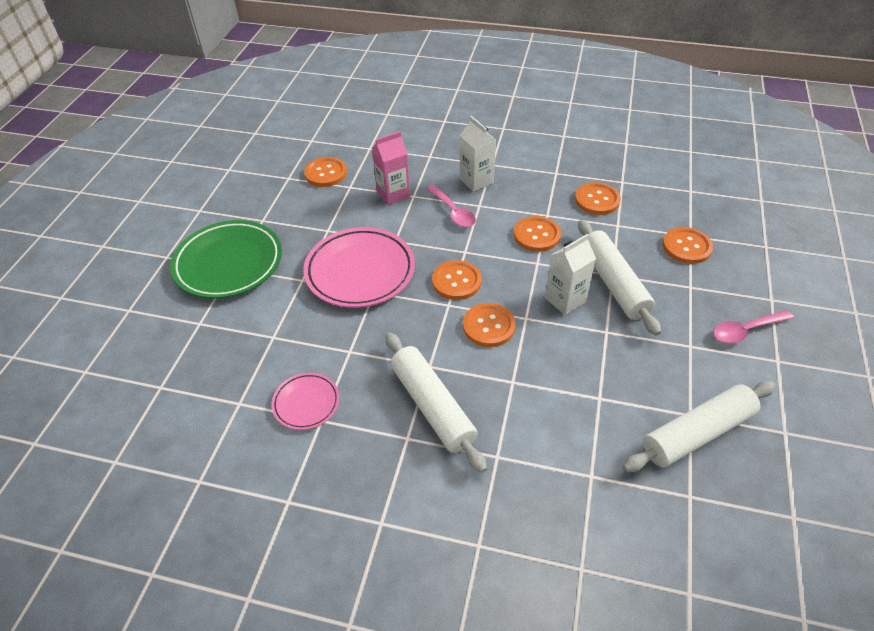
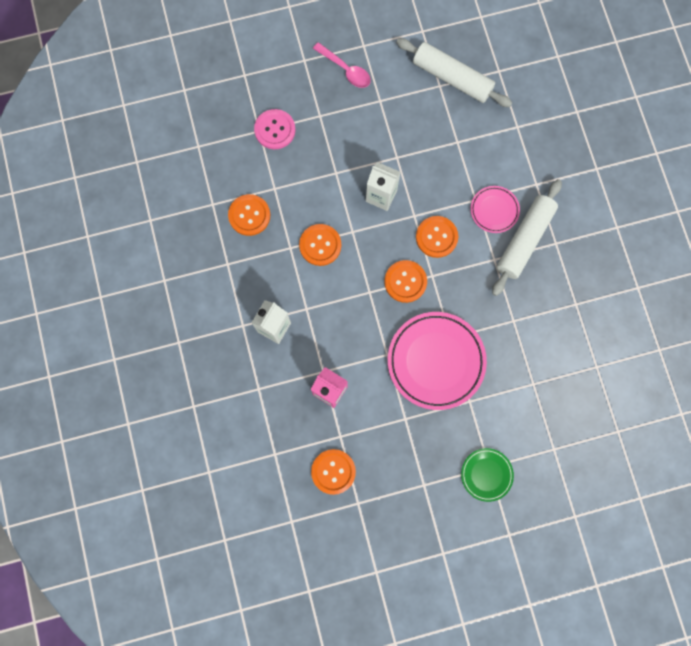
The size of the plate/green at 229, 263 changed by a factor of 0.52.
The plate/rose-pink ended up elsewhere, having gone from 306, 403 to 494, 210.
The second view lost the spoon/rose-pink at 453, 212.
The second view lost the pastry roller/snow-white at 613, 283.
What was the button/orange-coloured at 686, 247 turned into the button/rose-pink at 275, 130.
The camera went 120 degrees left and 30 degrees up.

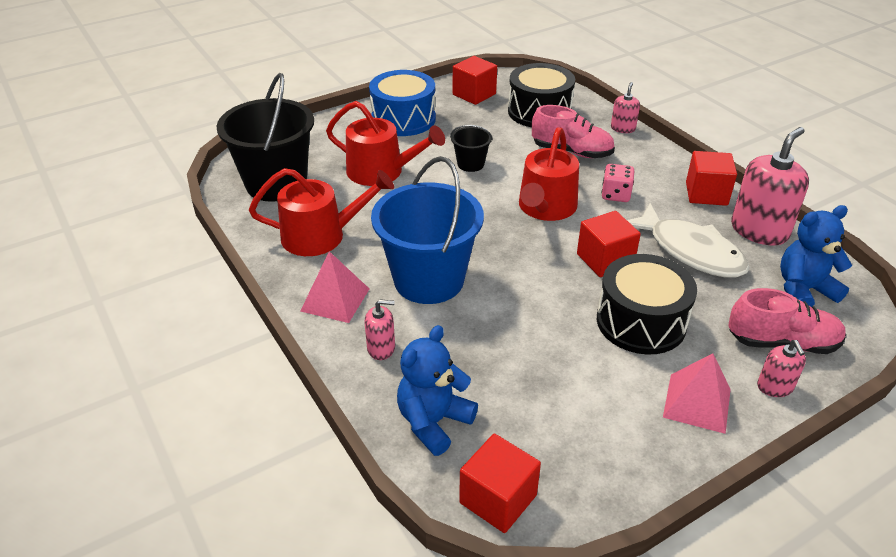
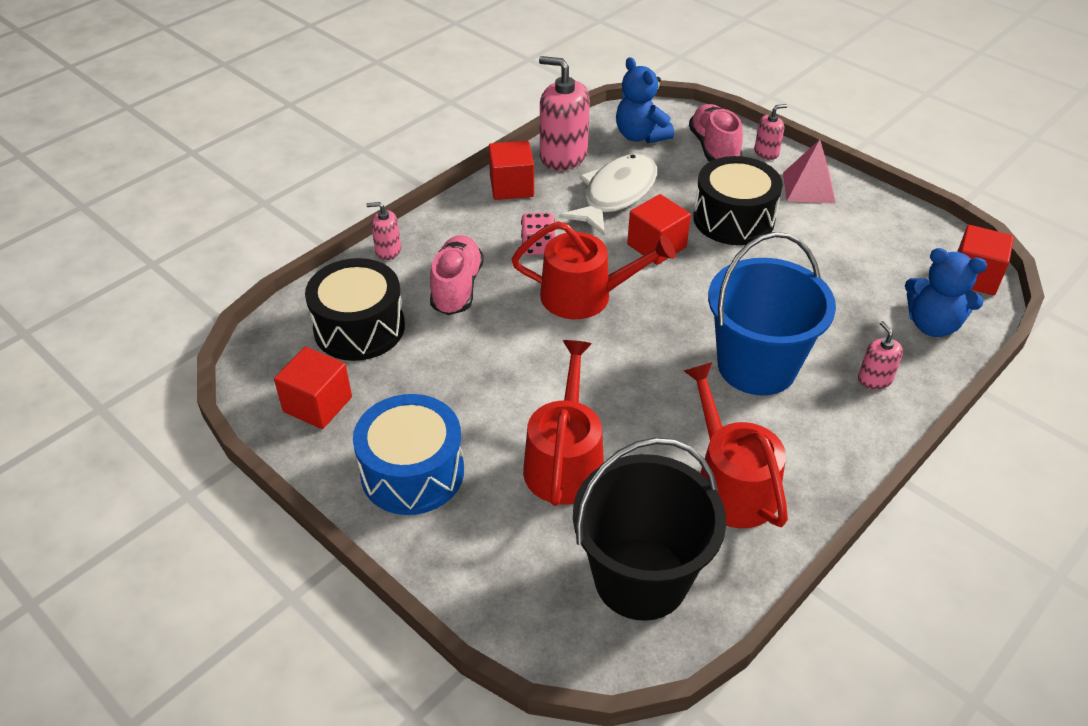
The second view lost the pyramid/rose-pink at 335, 300.
The second view lost the bucket/ebony at 470, 164.
The camera went 105 degrees left and 5 degrees up.

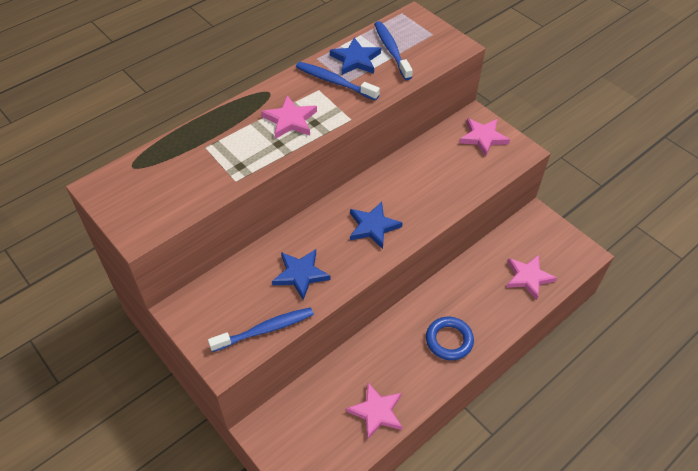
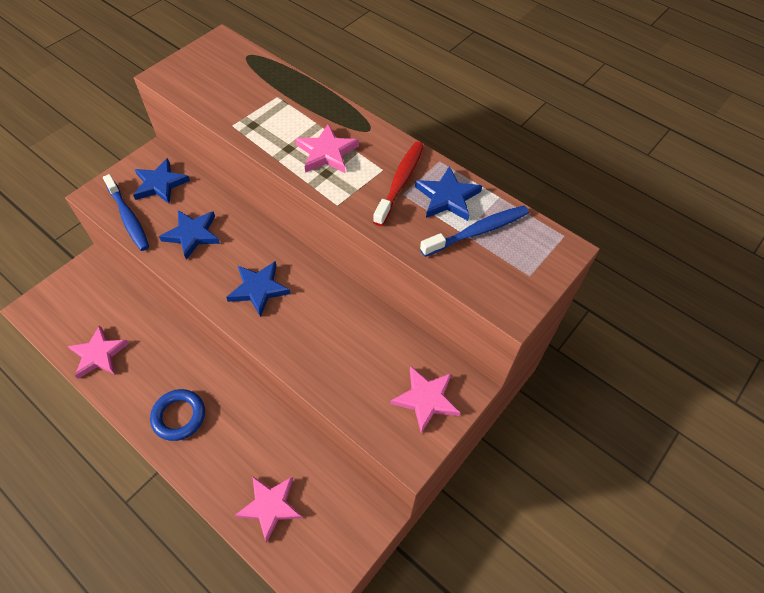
What was the tooth brush/royal blue at 334, 82 turned into the tooth brush/red at 400, 182.
The second view gained the star/royal blue at 160, 184.
The camera went 80 degrees right and 5 degrees up.

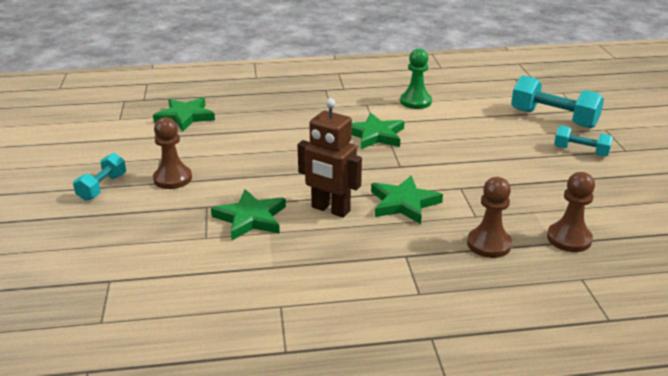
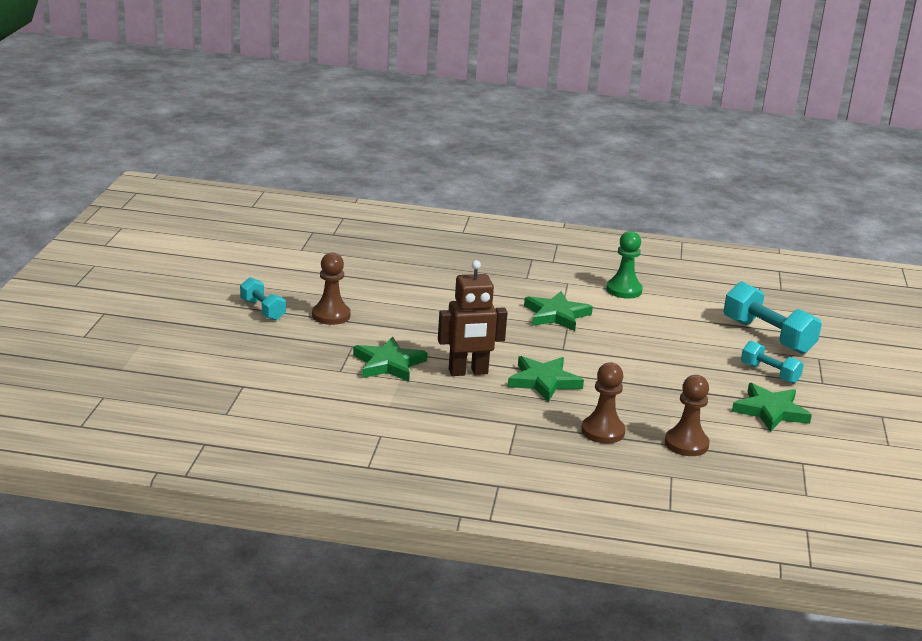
The hand weight/turquoise at 102, 187 ended up facing another way, 75 degrees counterclockwise from before.
The star/green ended up elsewhere, having gone from 185, 117 to 770, 411.
The robot figure/dark brown at 330, 209 ended up facing another way, 60 degrees counterclockwise from before.
The camera went 15 degrees right and 5 degrees down.

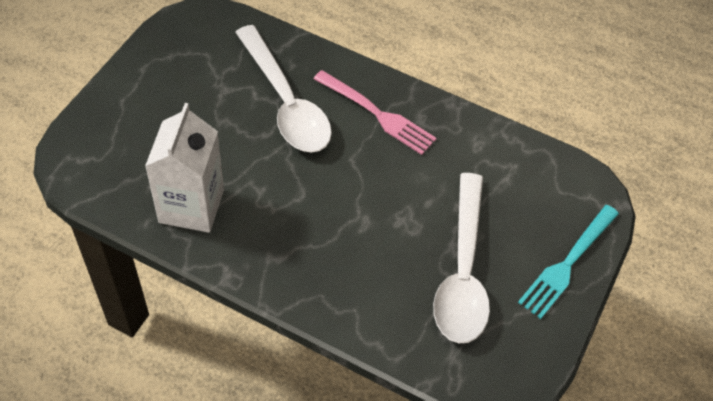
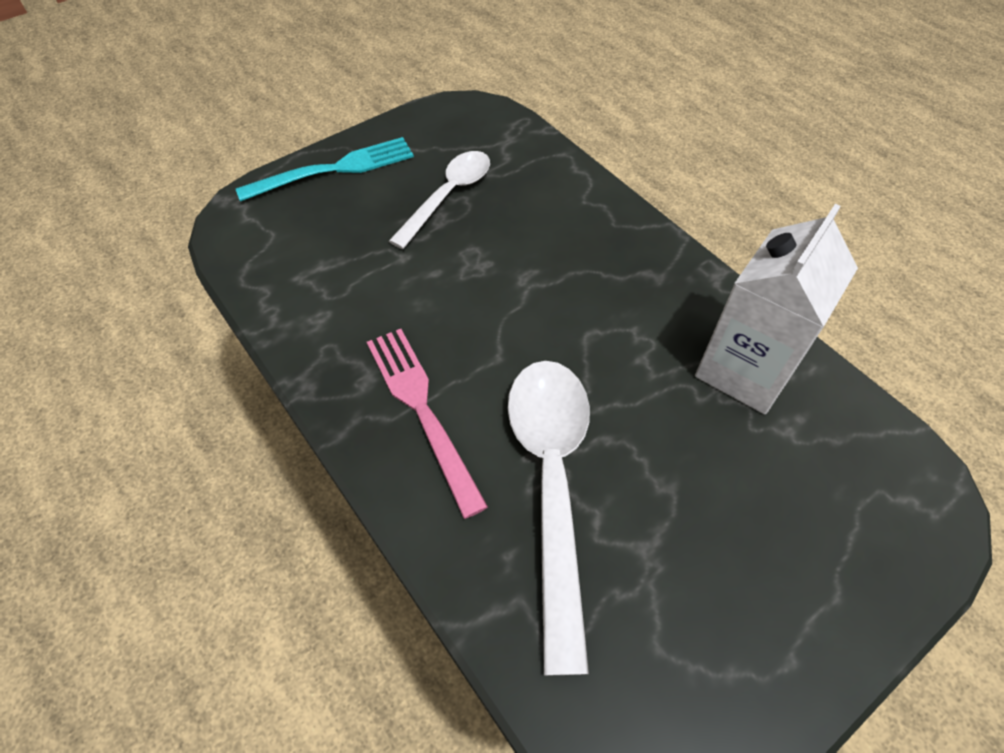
The size of the spoon/snow-white at 462, 272 changed by a factor of 0.63.
The camera went 150 degrees left and 0 degrees up.

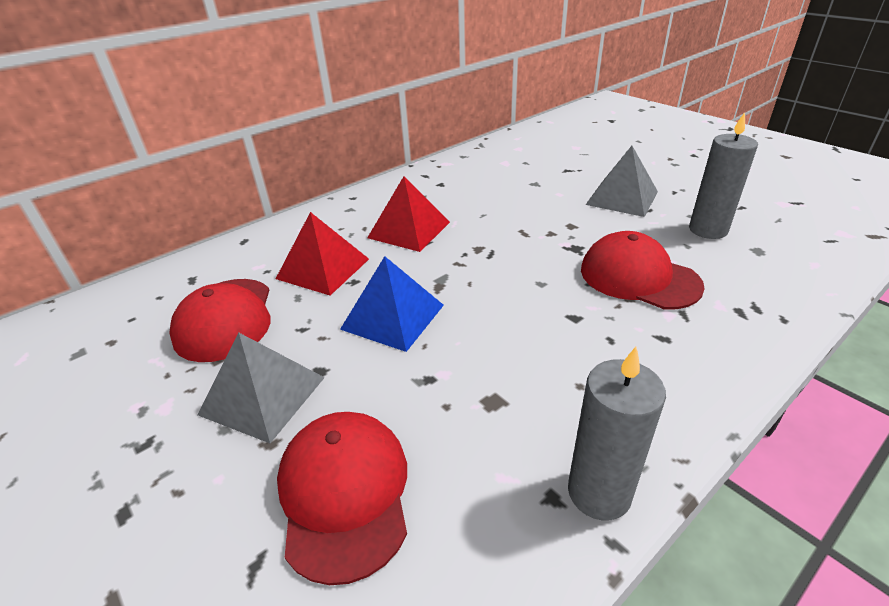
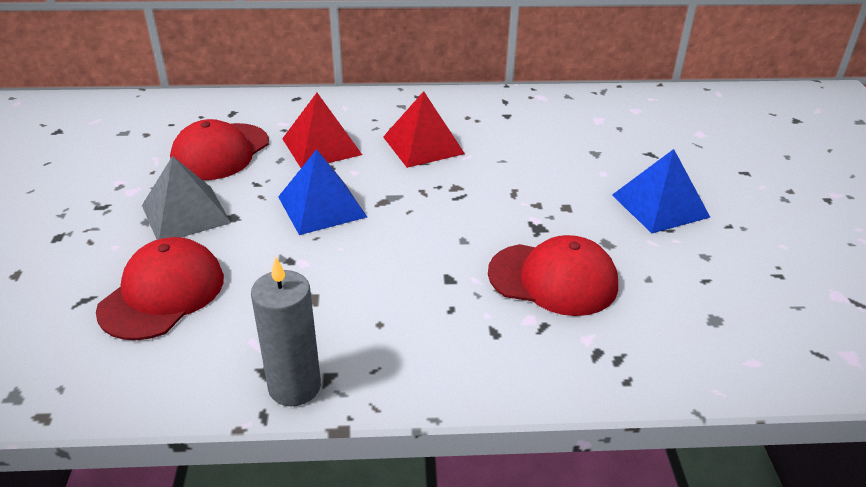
The cap/red at 638, 277 ended up facing another way, 120 degrees clockwise from before.
What was the pyramid/ash-grey at 622, 198 turned into the pyramid/royal blue at 660, 206.
The second view lost the wax candle/ash-grey at 708, 230.
The camera went 35 degrees right and 0 degrees up.

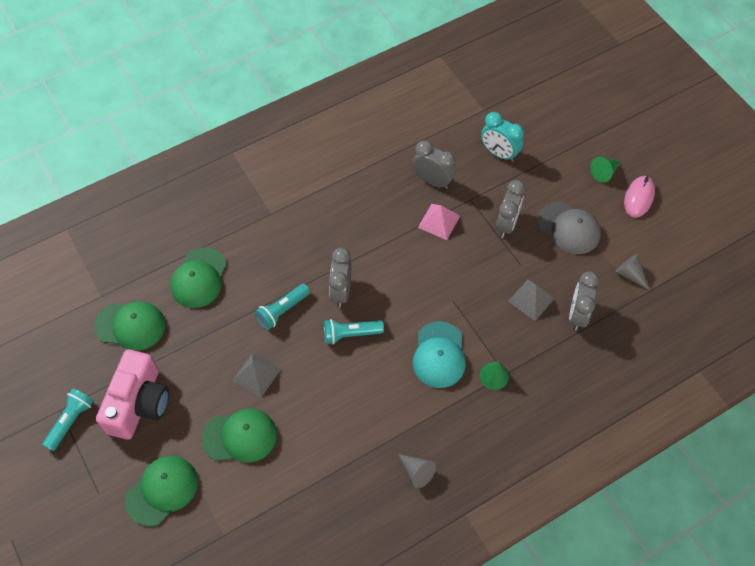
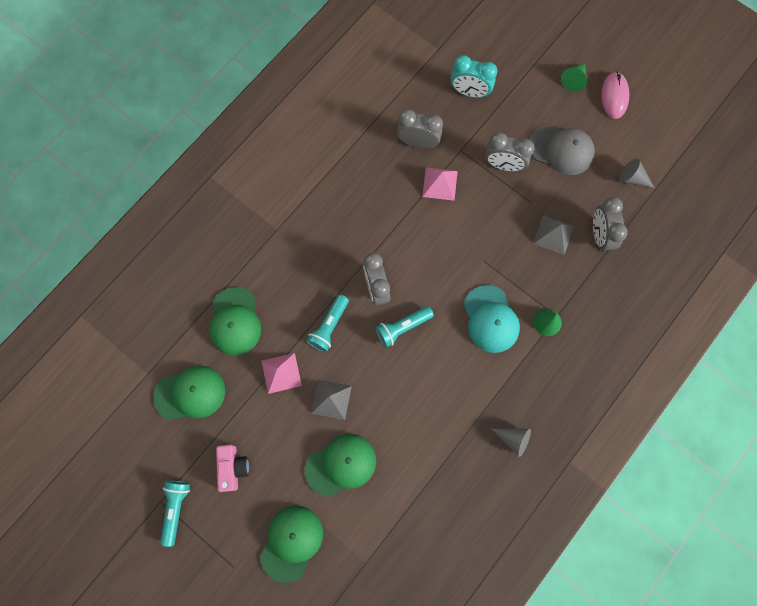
The size of the compact camera/rose-pink at 139, 403 changed by a factor of 0.56.
The clock/ash-grey at 506, 224 ended up facing another way, 105 degrees clockwise from before.
The second view gained the pyramid/rose-pink at 281, 373.
The camera went 20 degrees left and 15 degrees up.

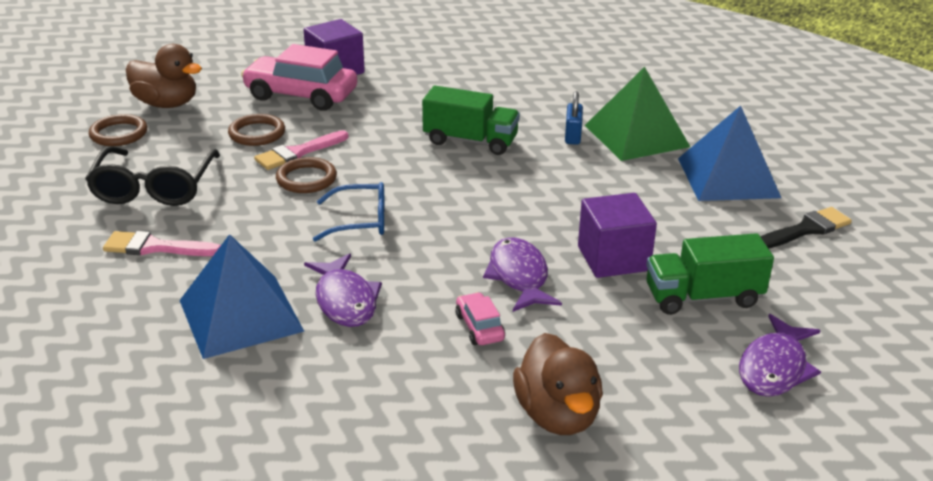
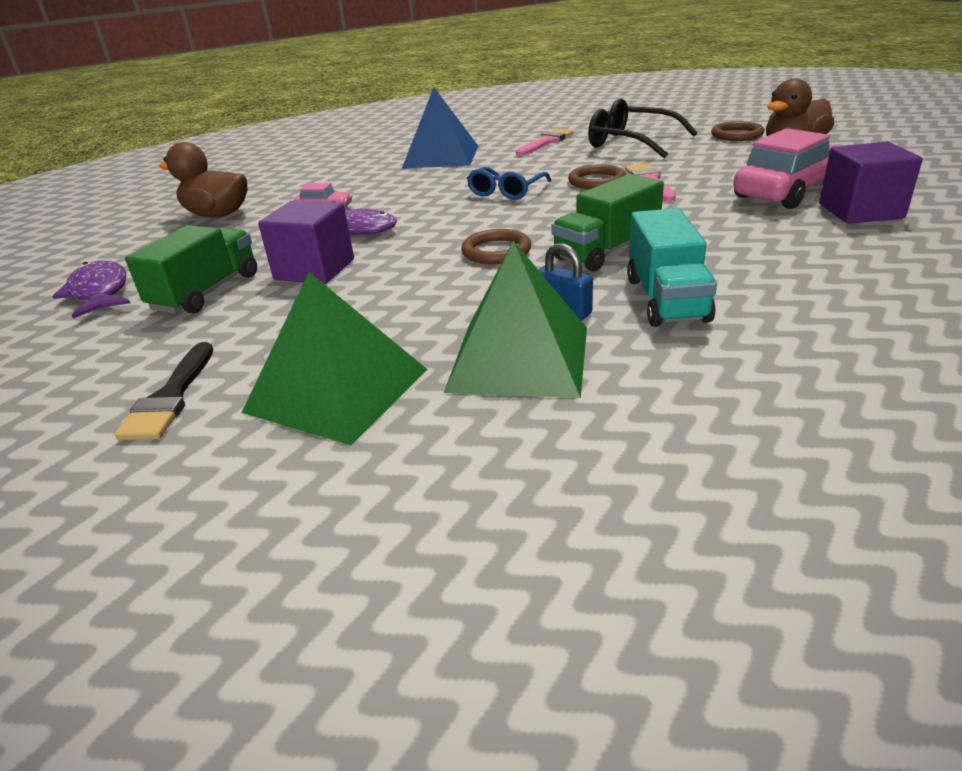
The hoop/dark brown ended up elsewhere, having gone from 257, 133 to 496, 251.
The second view lost the fish figure/royal purple at 345, 300.
What was the pyramid/royal blue at 728, 177 turned into the pyramid/green at 337, 390.
The second view gained the toy truck/turquoise at 666, 299.
The camera went 125 degrees right and 0 degrees up.

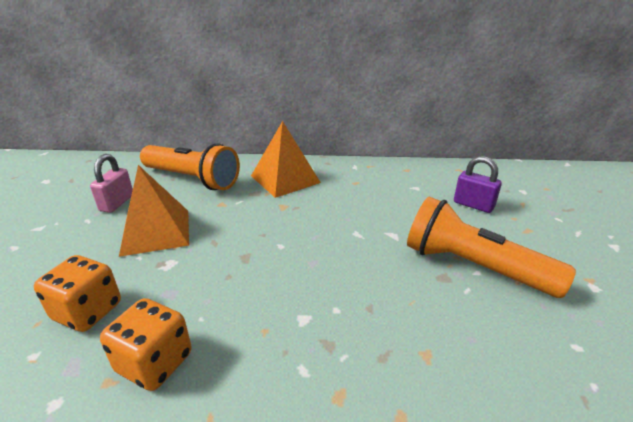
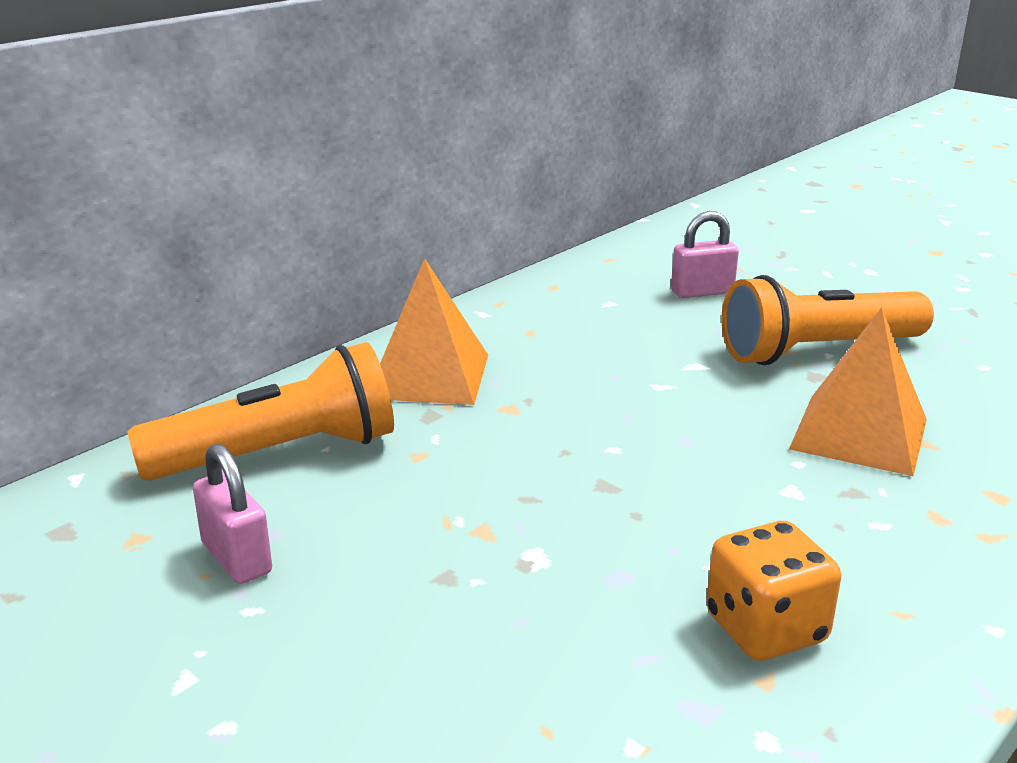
The second view lost the die/orange-coloured at 88, 311.
The pyramid/orange-coloured ended up elsewhere, having gone from 156, 232 to 859, 433.
What was the padlock/royal purple at 473, 205 turned into the padlock/rose-pink at 702, 292.
The camera went 50 degrees left and 5 degrees down.

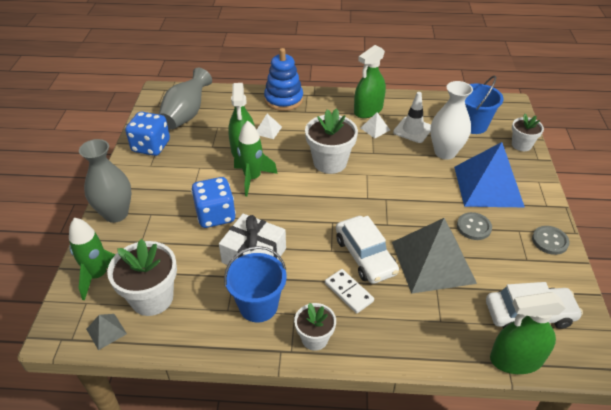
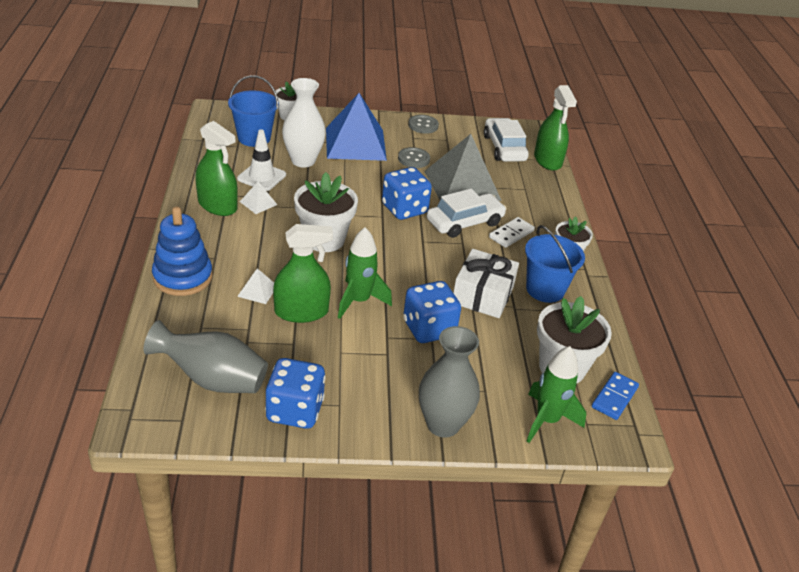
Where the pyramid/ash-grey stood at 106, 331, the domino tile/royal blue came to stand at 614, 397.
The second view gained the die/royal blue at 404, 209.
The camera went 100 degrees left and 5 degrees down.

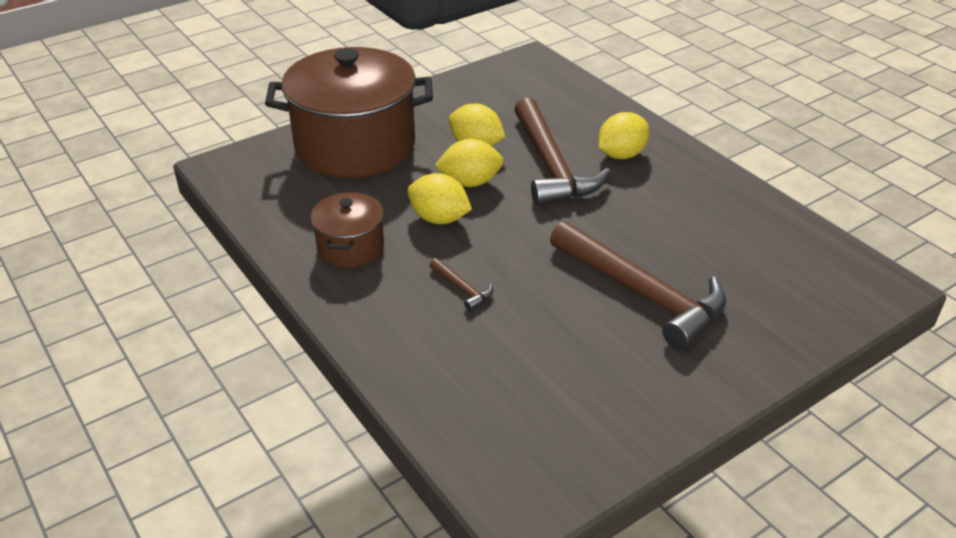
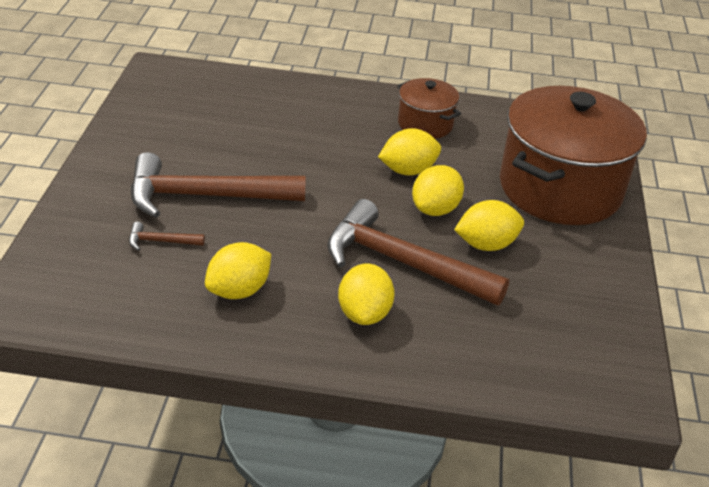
The claw hammer/dark brown ended up elsewhere, having gone from 462, 289 to 161, 241.
The second view gained the lemon/golden at 239, 290.
The camera went 130 degrees right and 0 degrees up.

